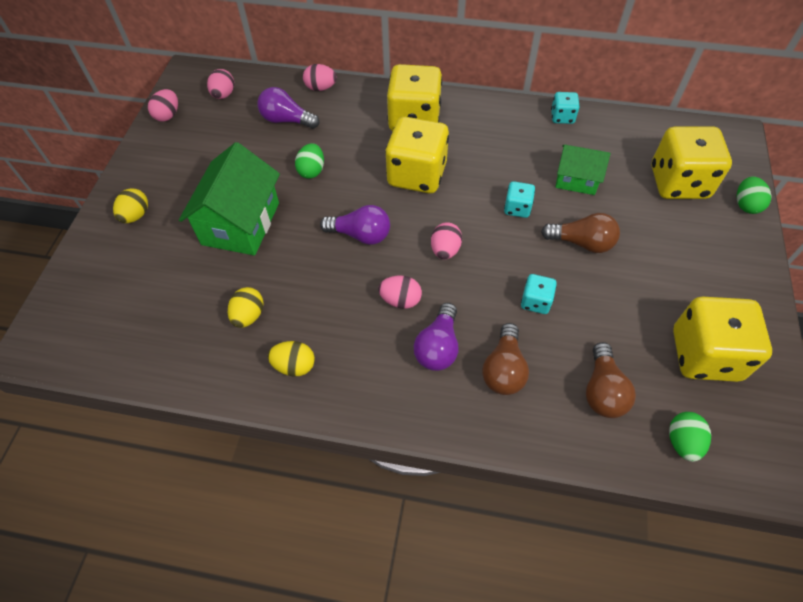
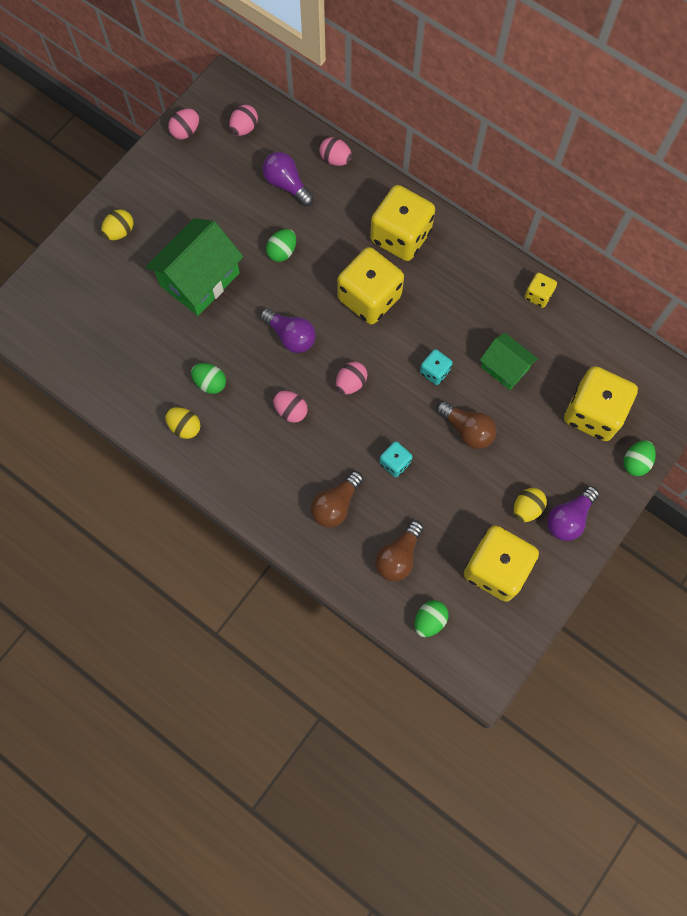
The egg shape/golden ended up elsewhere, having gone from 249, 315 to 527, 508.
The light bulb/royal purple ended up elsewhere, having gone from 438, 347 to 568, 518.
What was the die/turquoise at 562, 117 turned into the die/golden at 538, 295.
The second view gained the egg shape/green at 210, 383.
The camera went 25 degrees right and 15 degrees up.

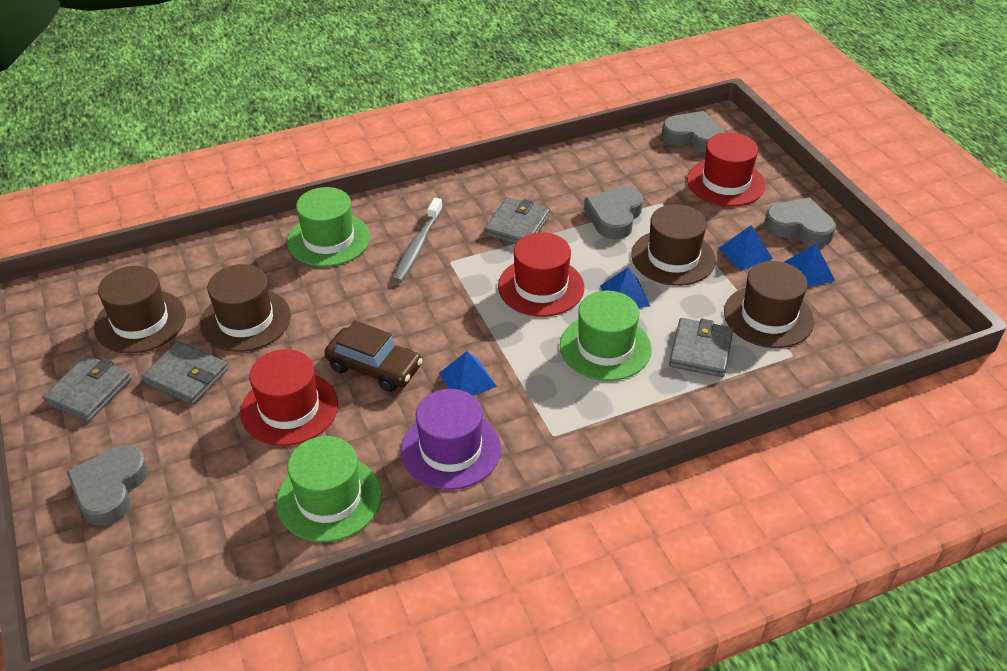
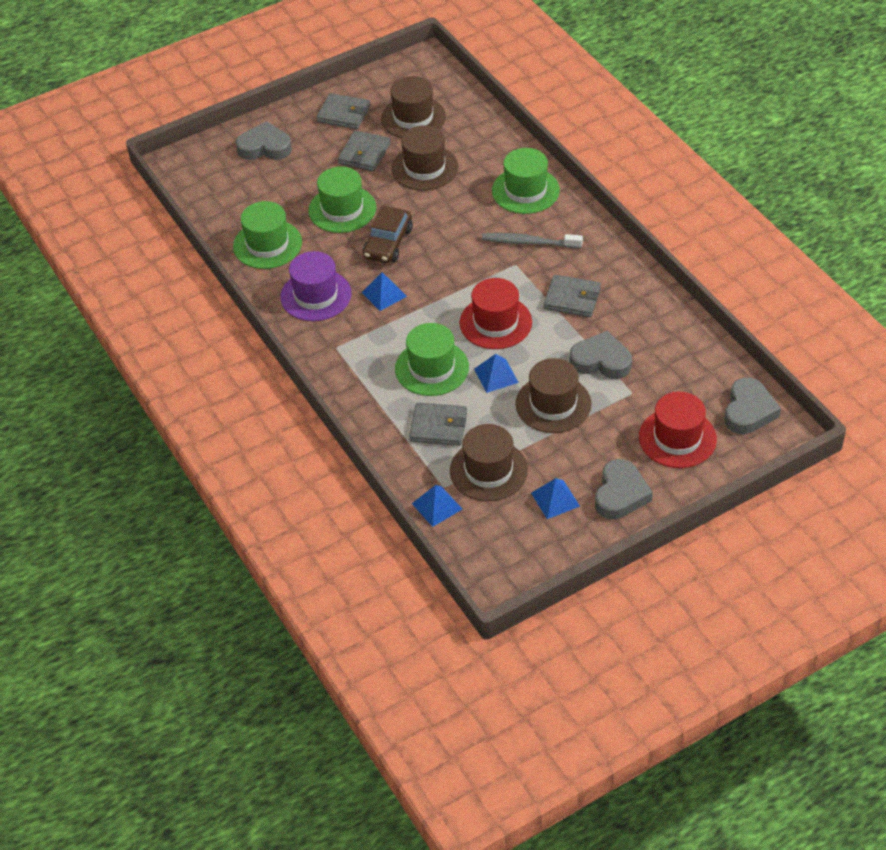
What was the tall hat/red at 289, 408 turned into the tall hat/green at 342, 209.
The pyramid/royal blue ended up elsewhere, having gone from 745, 253 to 437, 506.
The camera went 85 degrees right and 5 degrees up.

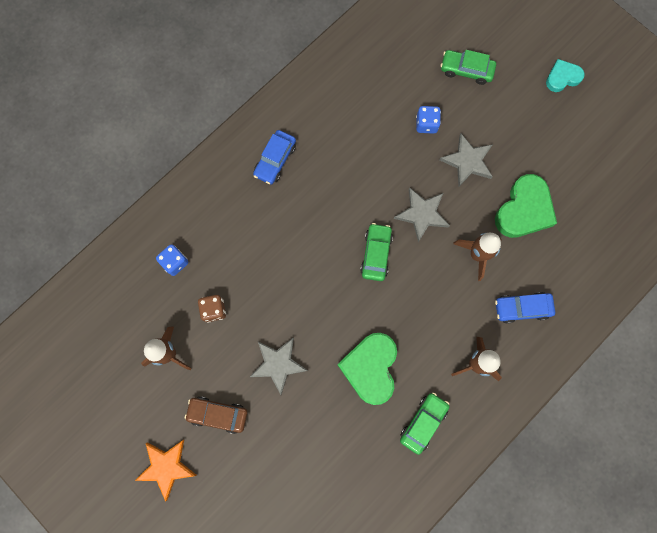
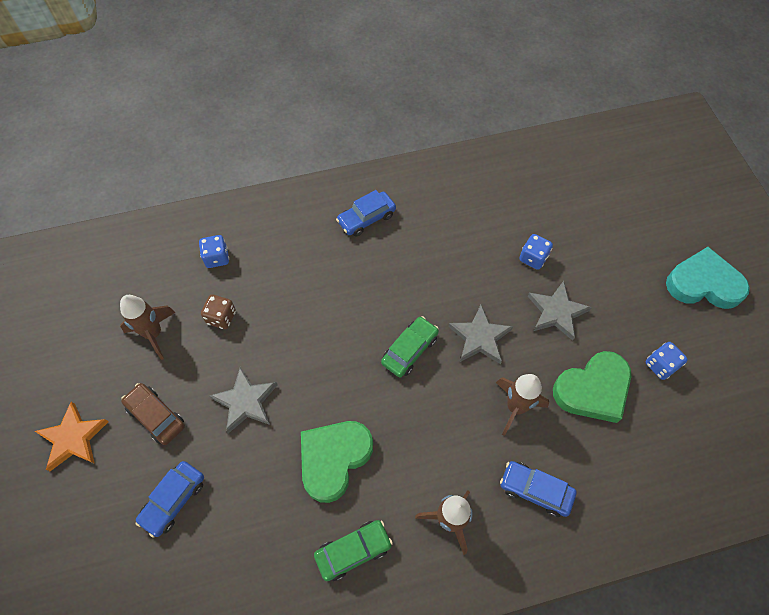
The second view lost the car/green at 466, 70.
The size of the heart shape/turquoise at 562, 77 changed by a factor of 1.71.
The second view gained the car/royal blue at 174, 500.
The second view gained the die/royal blue at 660, 365.
The camera went 30 degrees right and 15 degrees down.

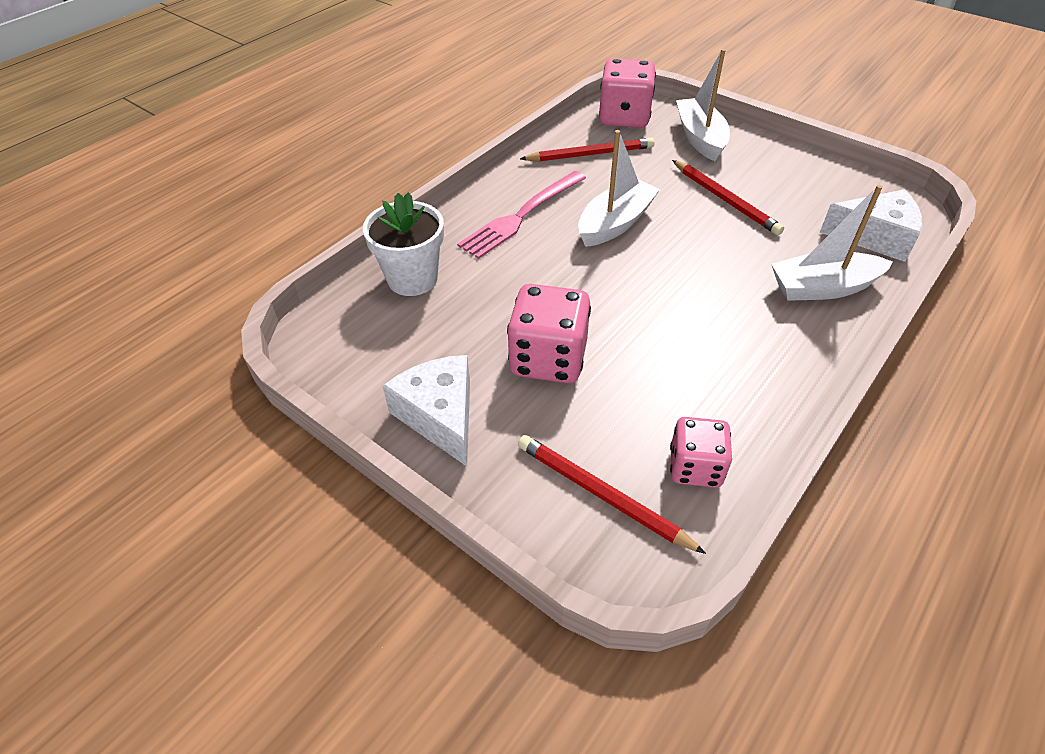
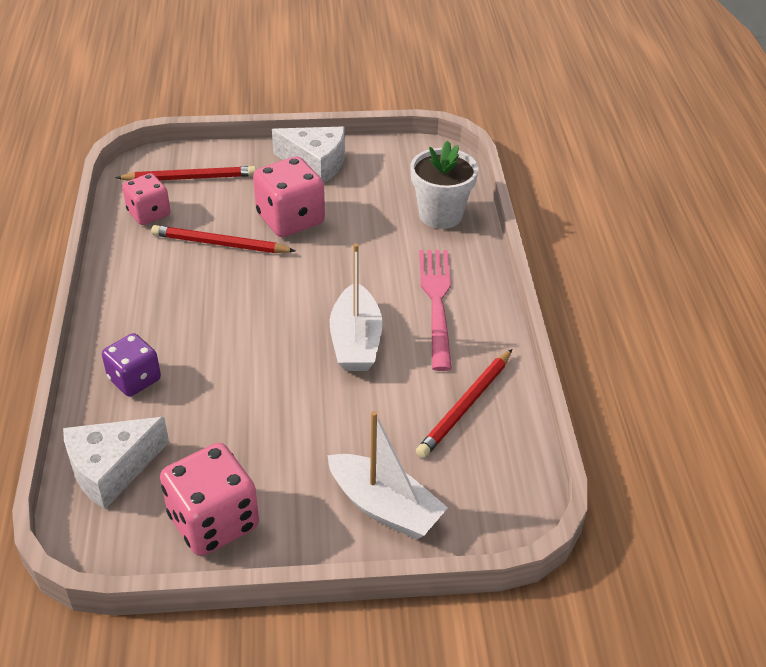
The die/rose-pink ended up elsewhere, having gone from 624, 117 to 213, 521.
The pencil/red ended up elsewhere, having gone from 725, 200 to 220, 244.
Where the sailboat/snow-white stood at 822, 288, the die/royal purple came to stand at 134, 379.
The camera went 135 degrees right and 5 degrees down.

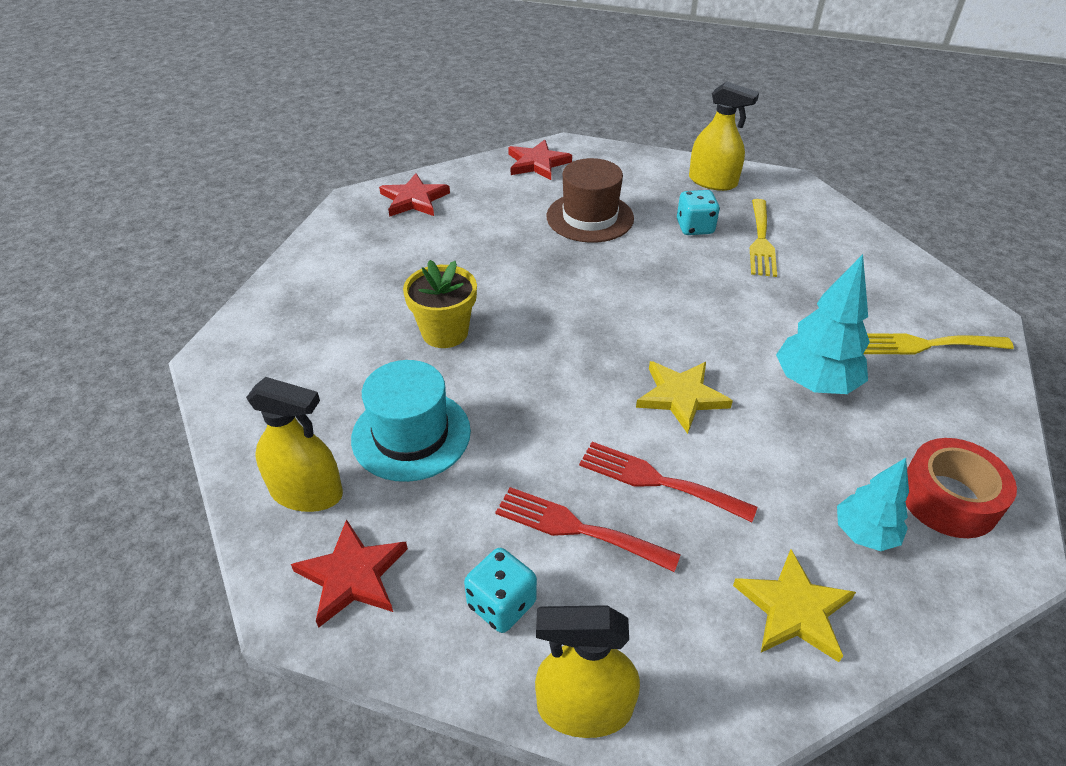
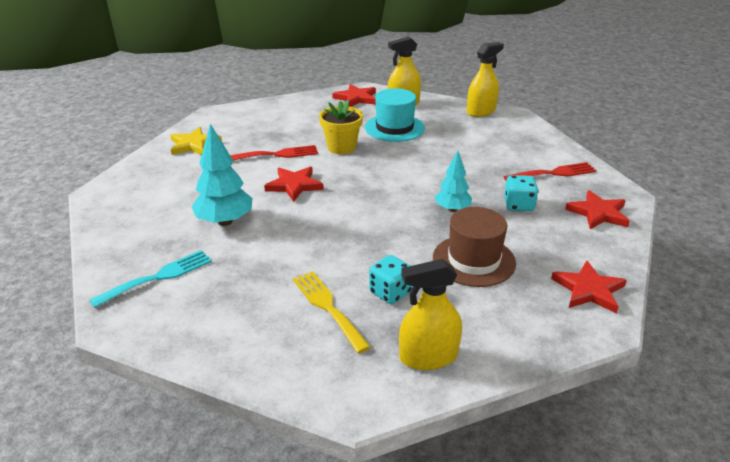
The plant pot/golden ended up elsewhere, having gone from 445, 332 to 341, 147.
The die/turquoise ended up elsewhere, having gone from 501, 604 to 518, 205.
The dinner fork/red ended up elsewhere, having gone from 577, 528 to 554, 173.
The spray cleaner/golden ended up elsewhere, having gone from 584, 708 to 481, 111.
What was the star/golden at 681, 396 turned into the star/red at 294, 185.
The toy tree/turquoise ended up elsewhere, having gone from 864, 534 to 452, 209.
What was the dinner fork/golden at 925, 345 turned into the dinner fork/turquoise at 158, 277.
The second view lost the roll of tape/red at 948, 499.
The camera went 140 degrees right and 10 degrees down.

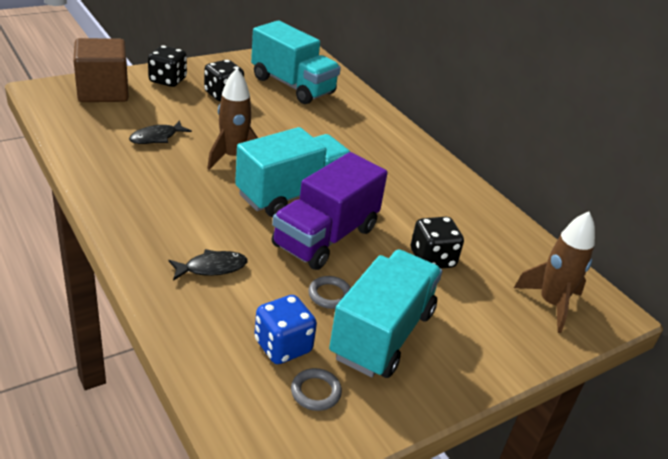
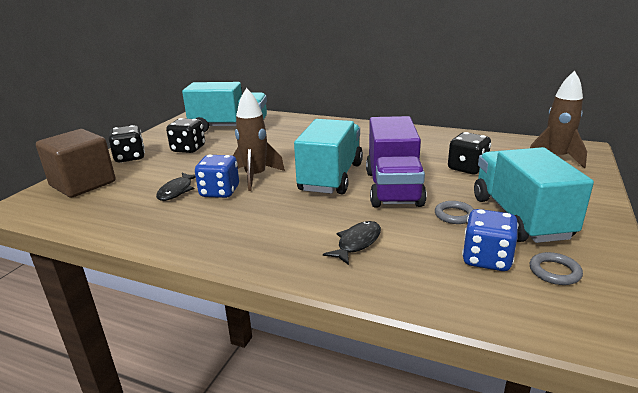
The second view gained the die/royal blue at 219, 192.
The camera went 30 degrees left and 10 degrees down.

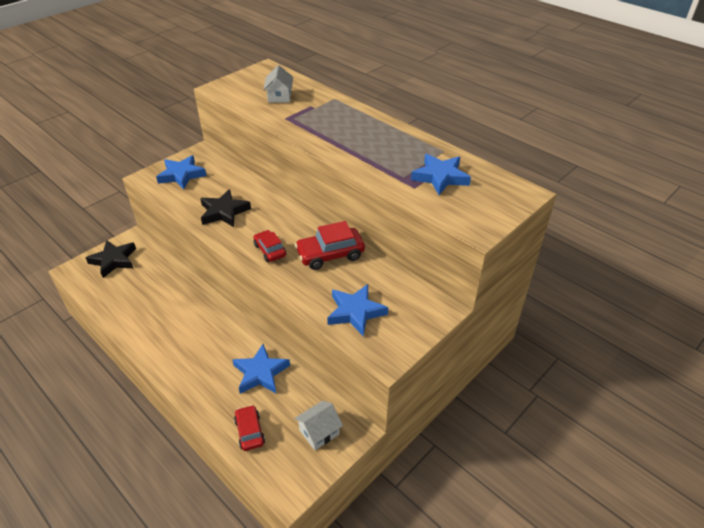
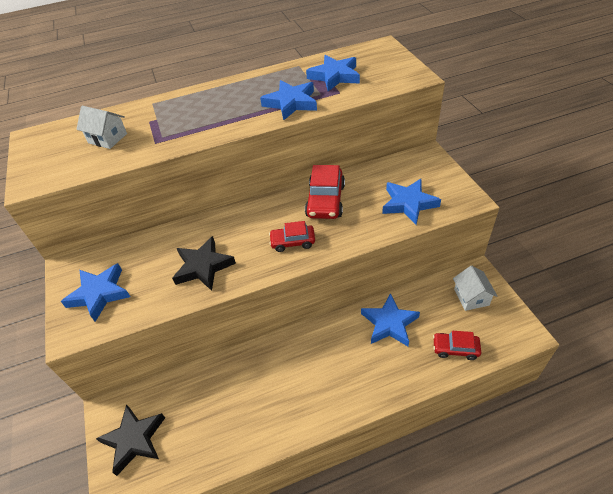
The second view gained the star/royal blue at 291, 103.
The camera went 60 degrees left and 5 degrees up.

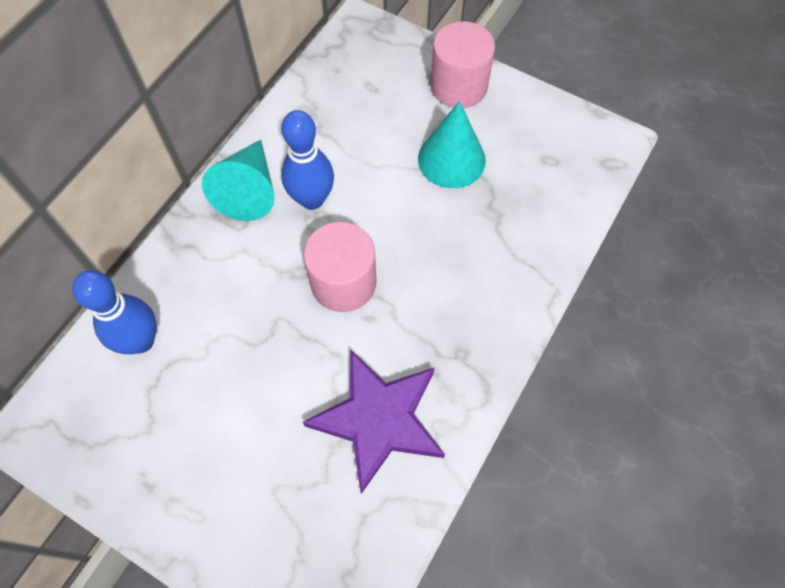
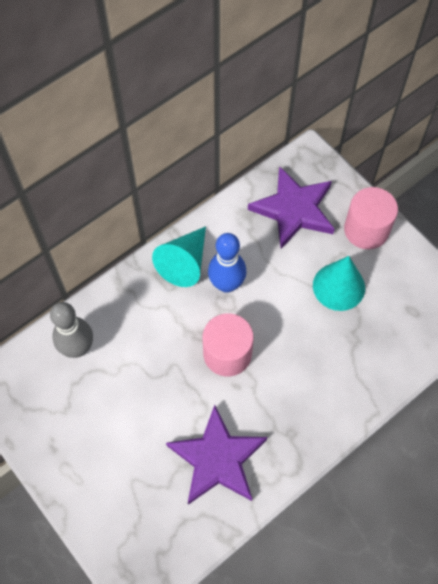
What was the skittle/royal blue at 141, 341 turned into the skittle/ash-grey at 78, 348.
The second view gained the star/royal purple at 294, 210.
The camera went 20 degrees right and 0 degrees up.

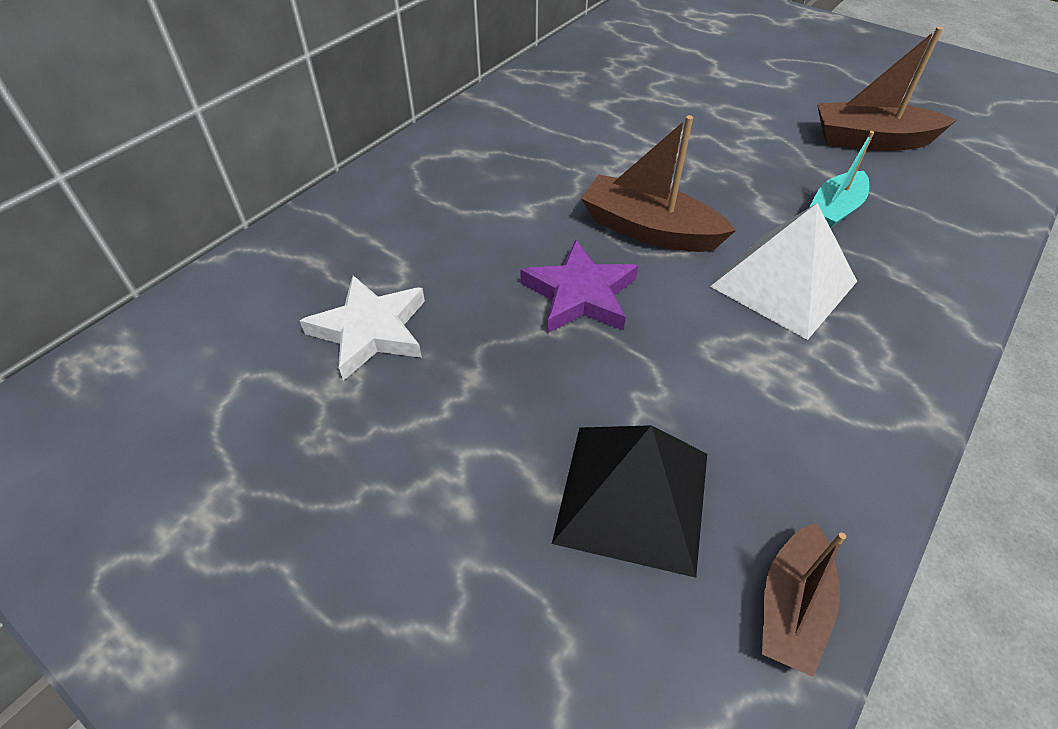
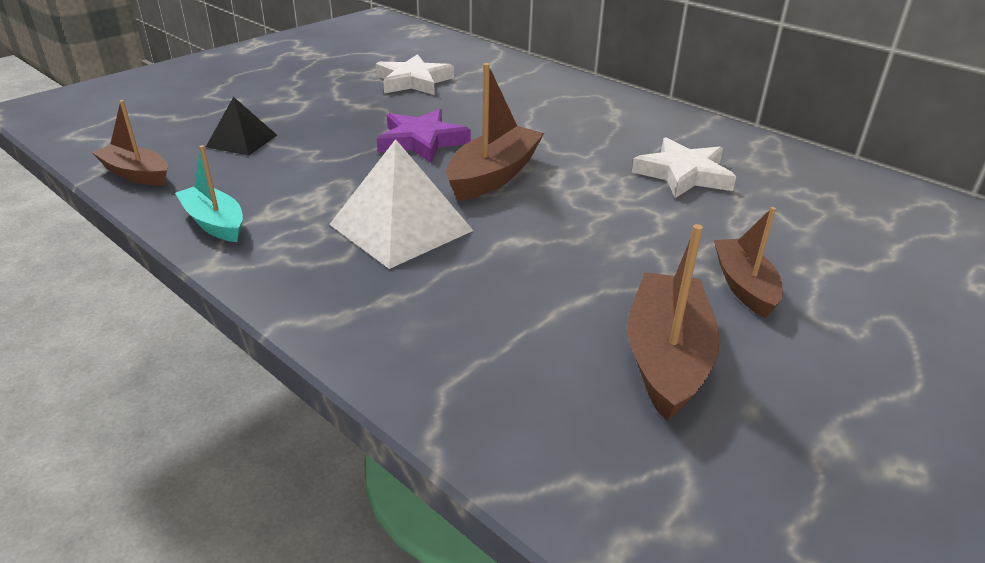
The size of the pyramid/ebony at 633, 496 changed by a factor of 0.59.
The sailboat/turquoise ended up elsewhere, having gone from 834, 210 to 215, 223.
The second view gained the star/snow-white at 683, 174.
The second view gained the sailboat/dark brown at 744, 286.
The camera went 95 degrees right and 15 degrees down.

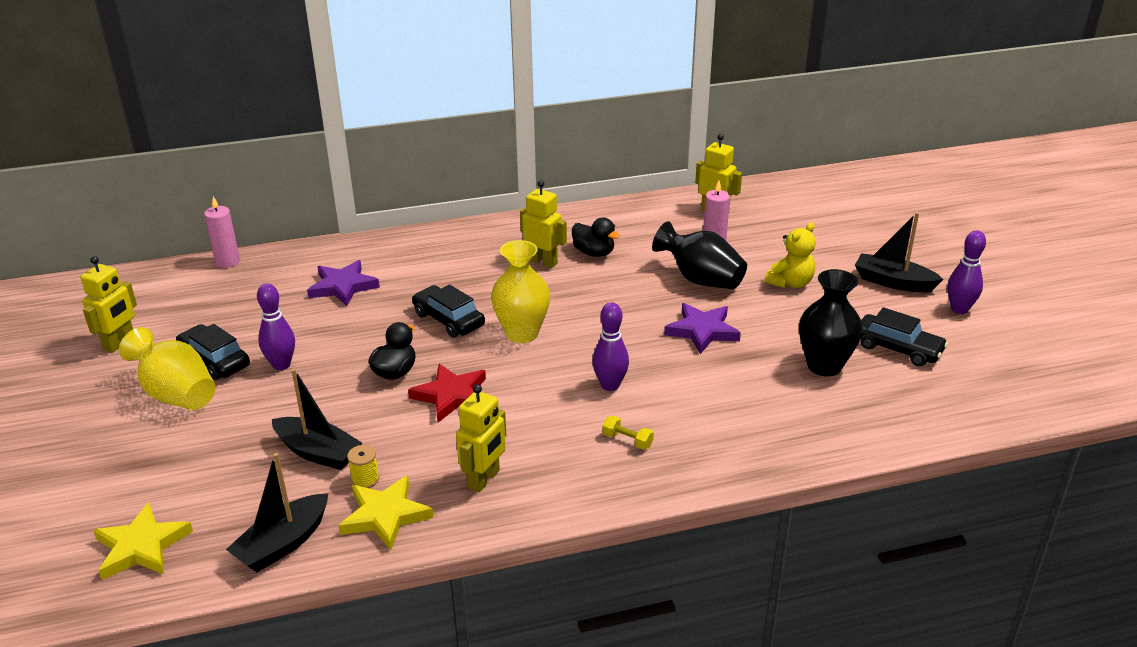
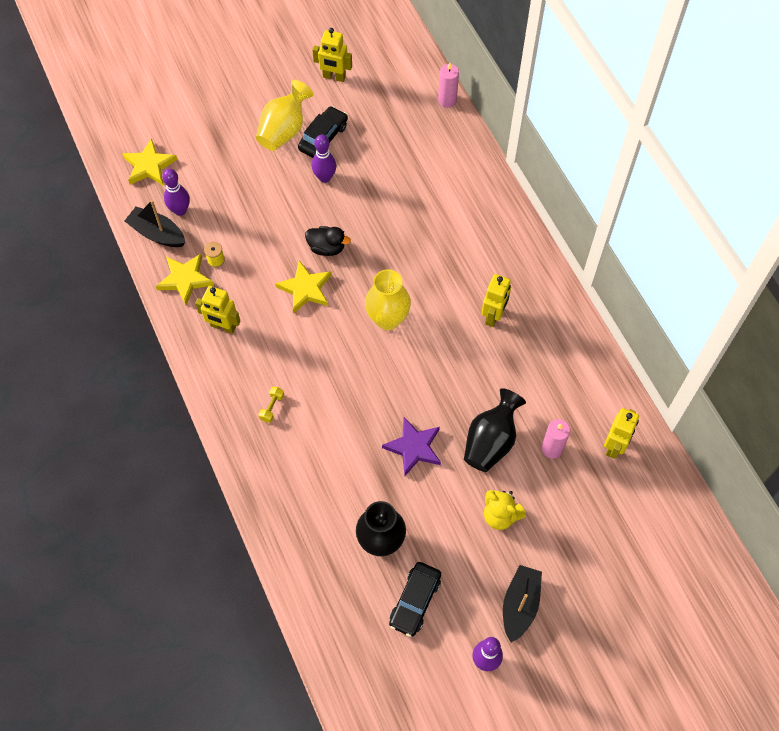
The second view lost the sailboat/ebony at 317, 452.
The second view lost the star/royal purple at 343, 286.
What was the star/red at 451, 396 turned into the star/golden at 305, 289.
The second view lost the car/ebony at 448, 320.
The second view lost the duck/ebony at 594, 253.
The skittle/royal purple ended up elsewhere, having gone from 610, 385 to 180, 210.
The camera went 80 degrees right and 30 degrees up.

